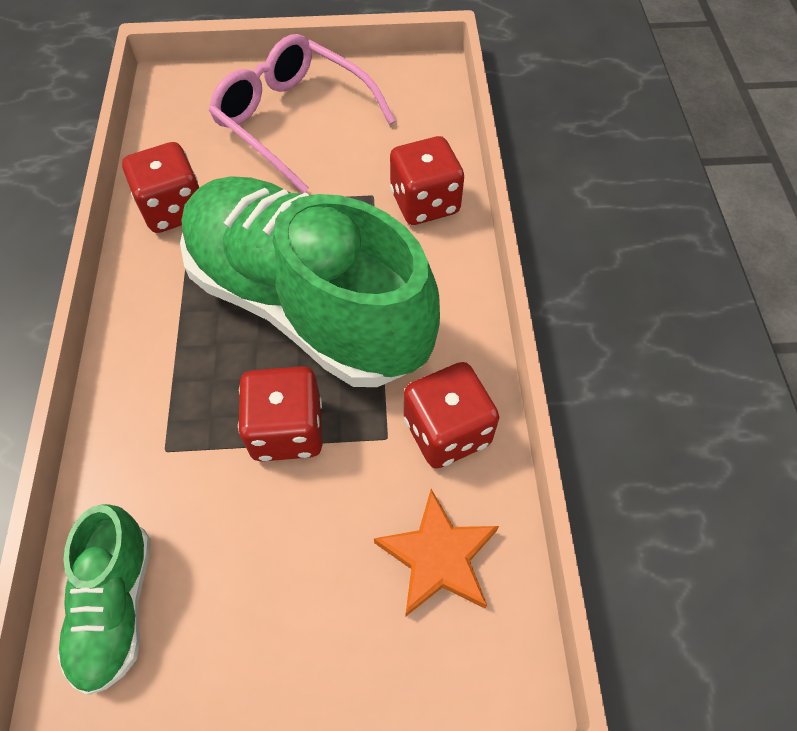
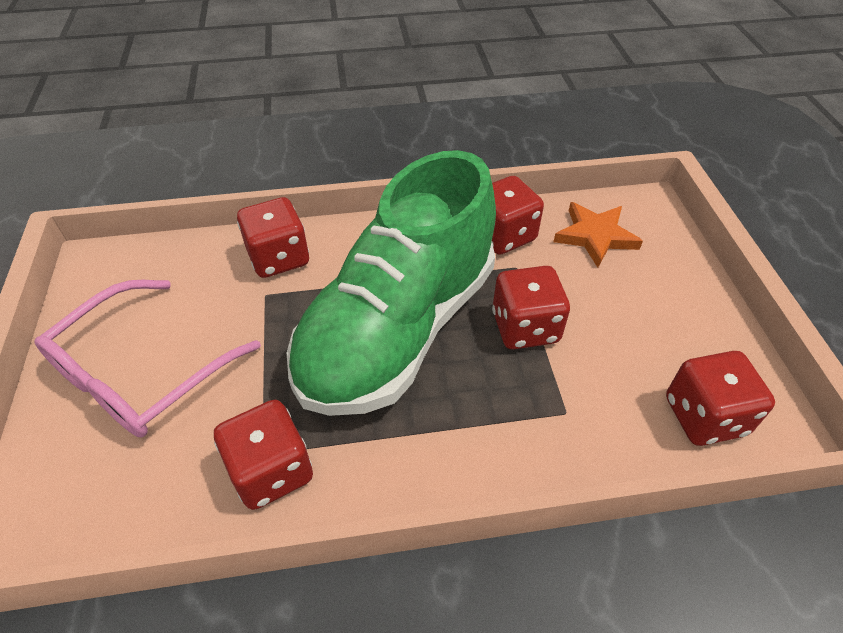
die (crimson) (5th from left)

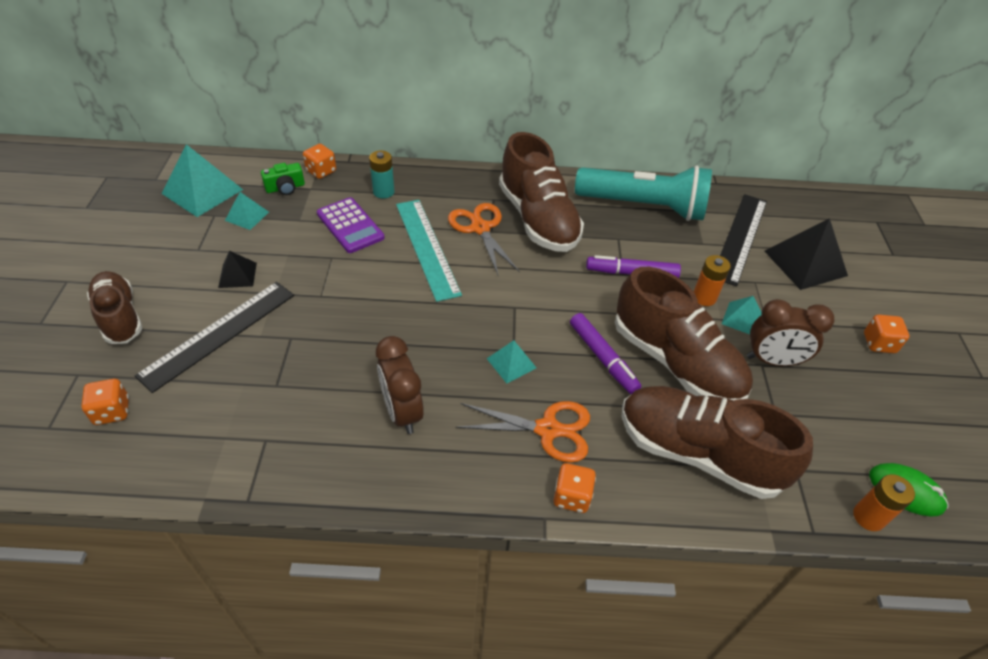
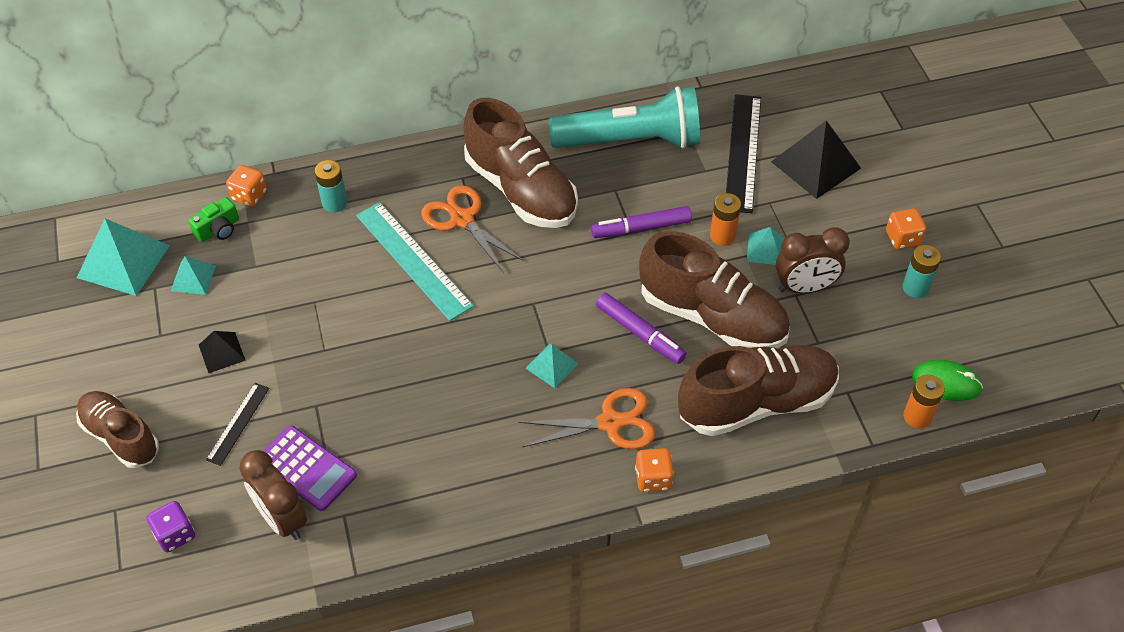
die (purple); straightedge (jet-black) (1st from left); adding machine (purple); bedside clock (dark brown) (1st from left); shoe (dark brown) (4th from left); power cell (teal) (2nd from left)

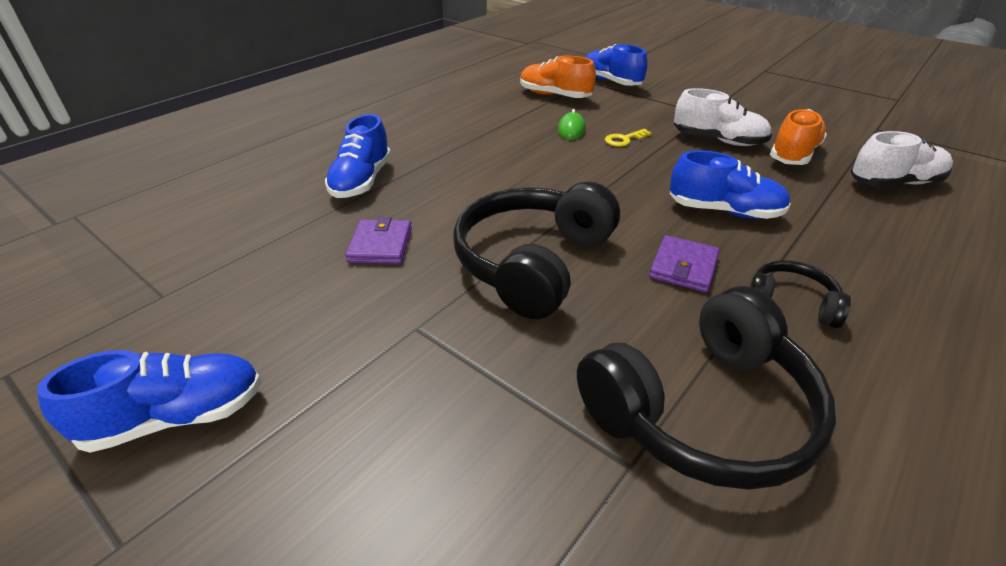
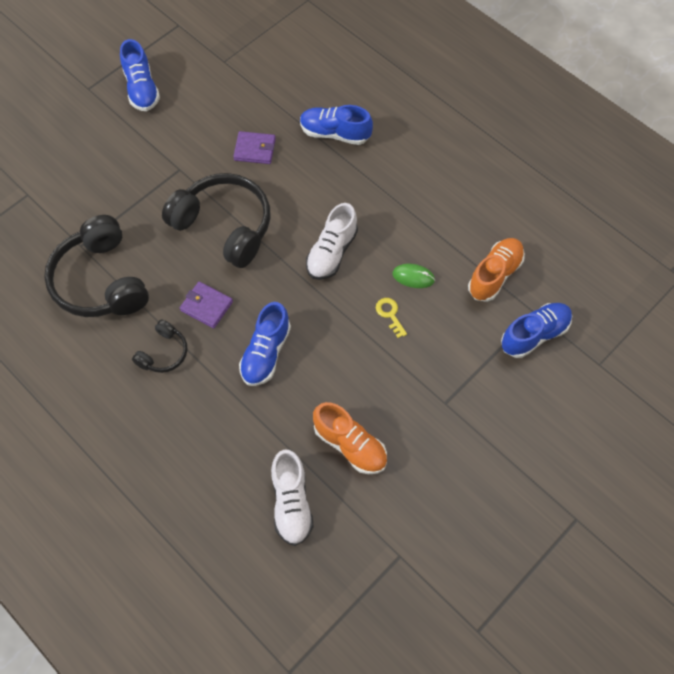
shoe (snow-white) (2nd from left)

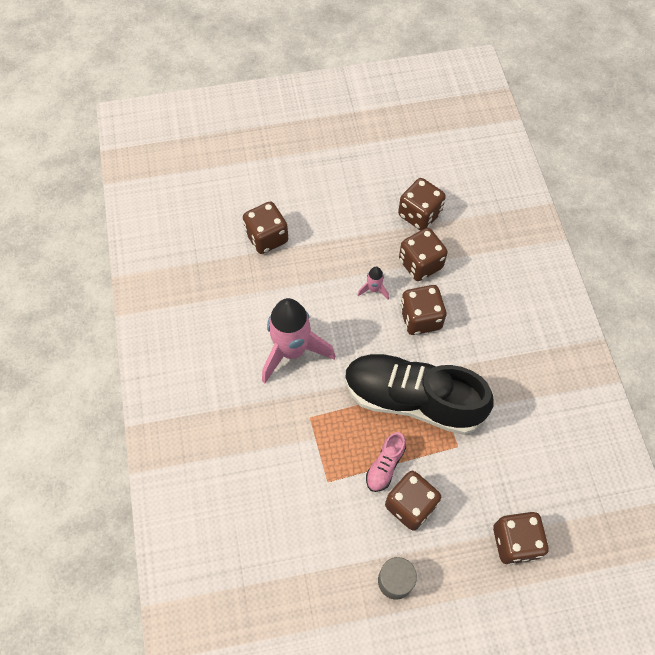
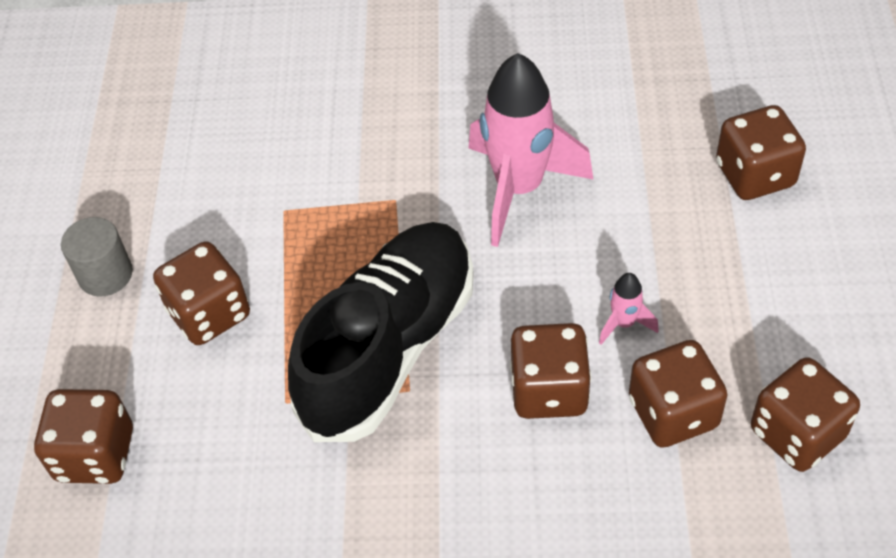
shoe (pink)

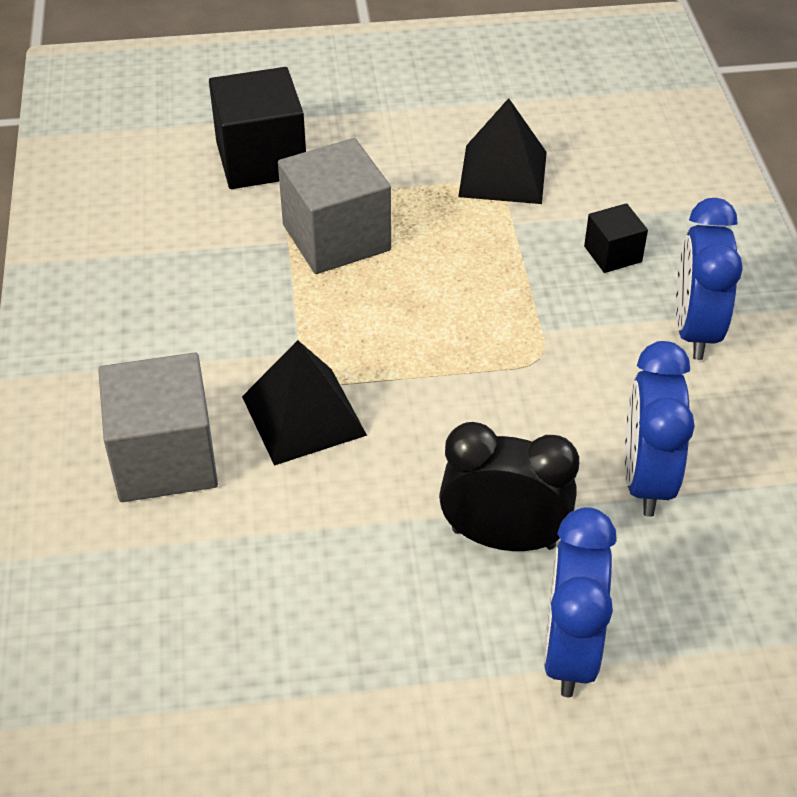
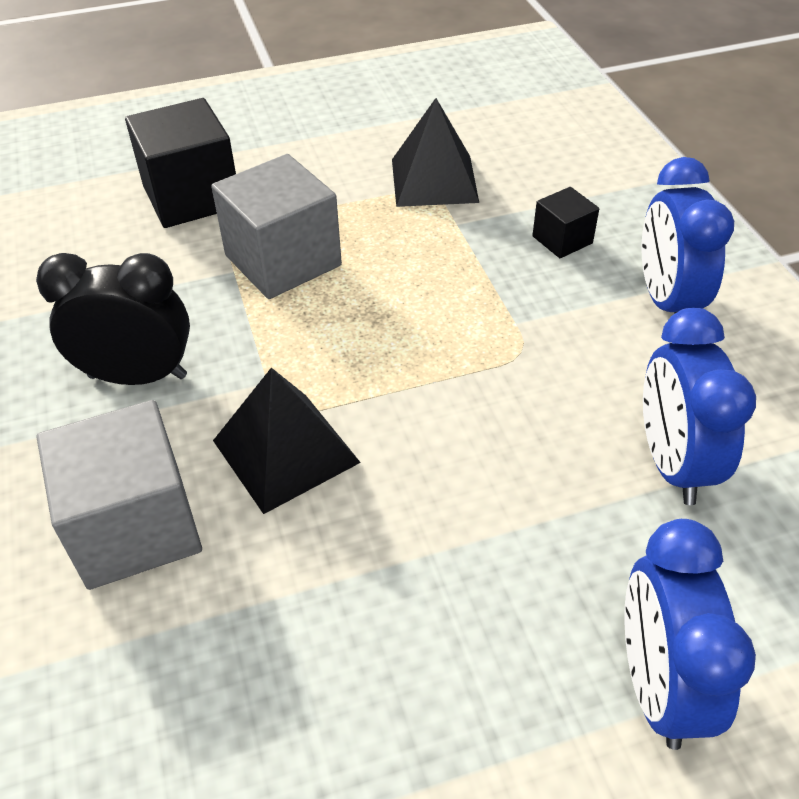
bedside clock (jet-black)

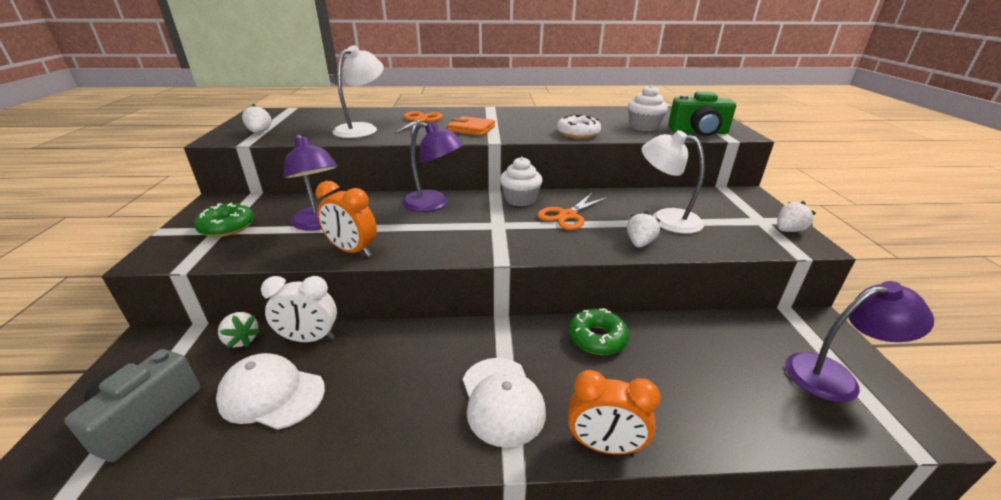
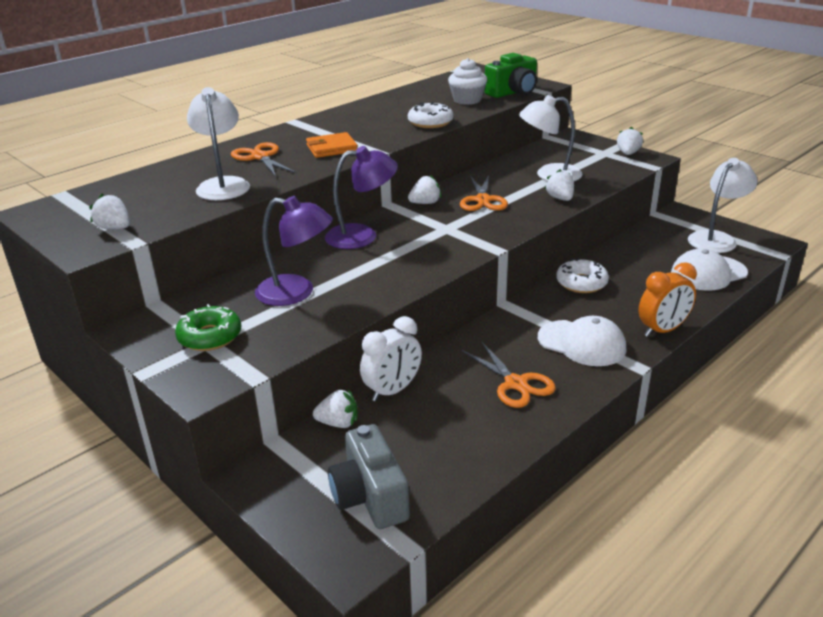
baseball cap (snow-white) (2nd from left); bedside clock (orange) (1st from left in the first image); strawberry (snow-white) (3rd from left); glazed donut (snow-white) (2nd from left); lamp (snow-white) (3rd from left); shears (orange) (3rd from left)

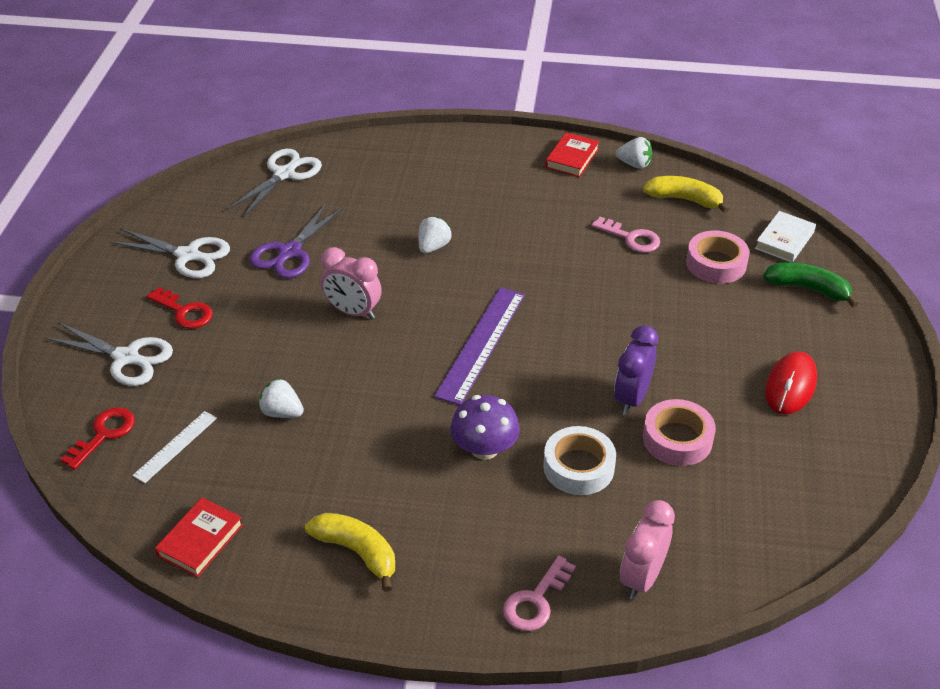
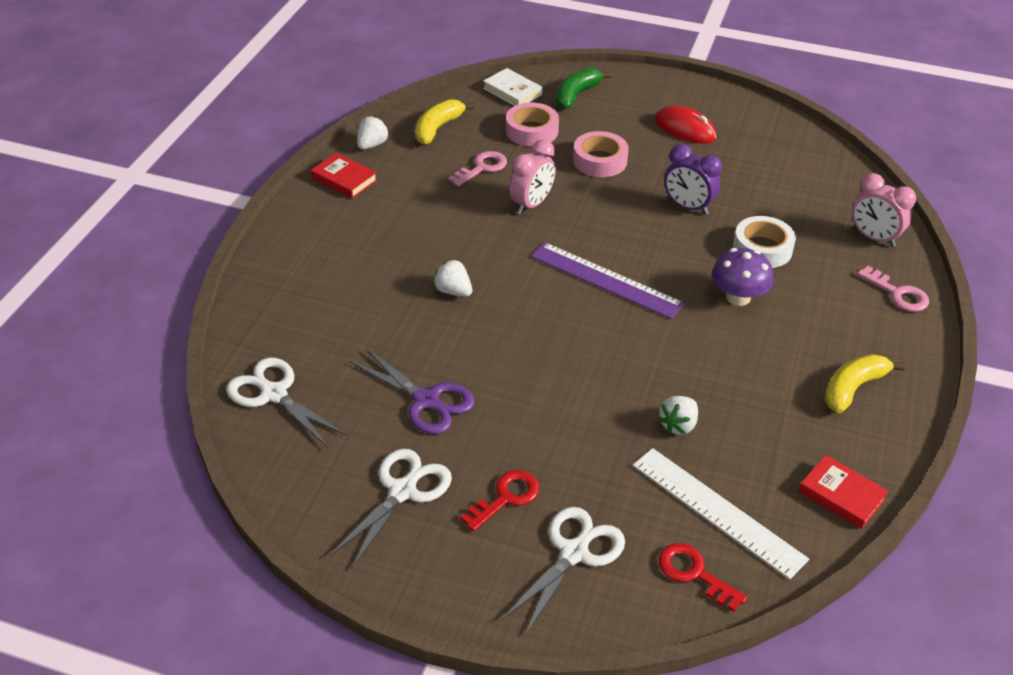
straightedge (snow-white); bedside clock (pink) (1st from left); tape (pink) (2nd from left)

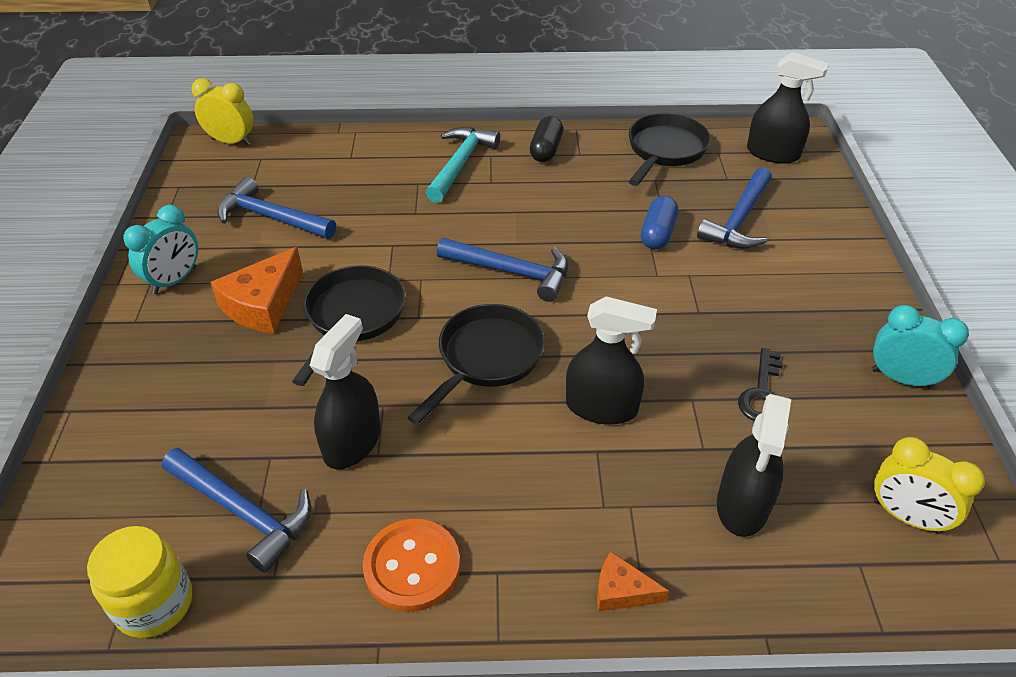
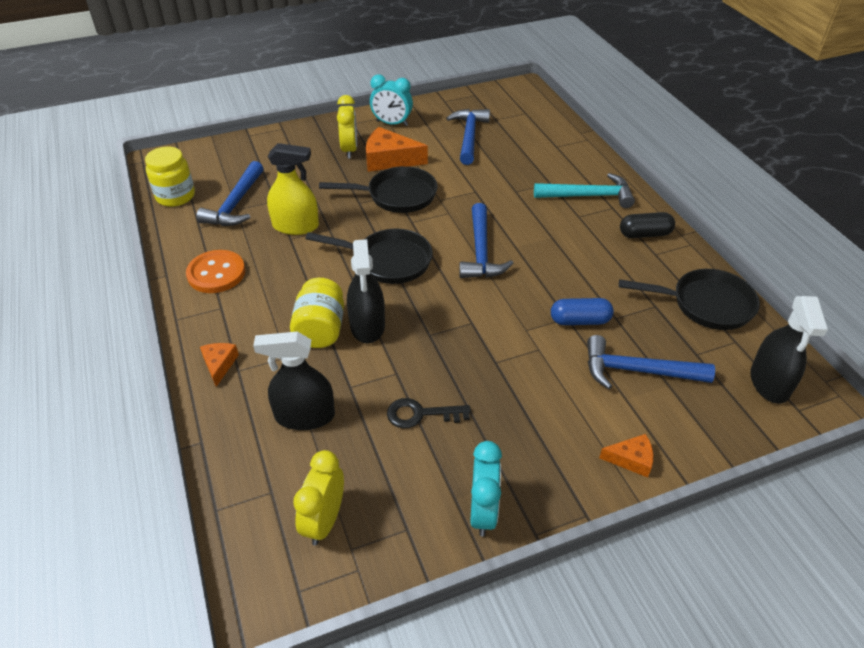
bedside clock (bright yellow) (2nd from left); spray cleaner (bright yellow); jar (bright yellow) (2nd from left); cheese (orange) (3rd from left)

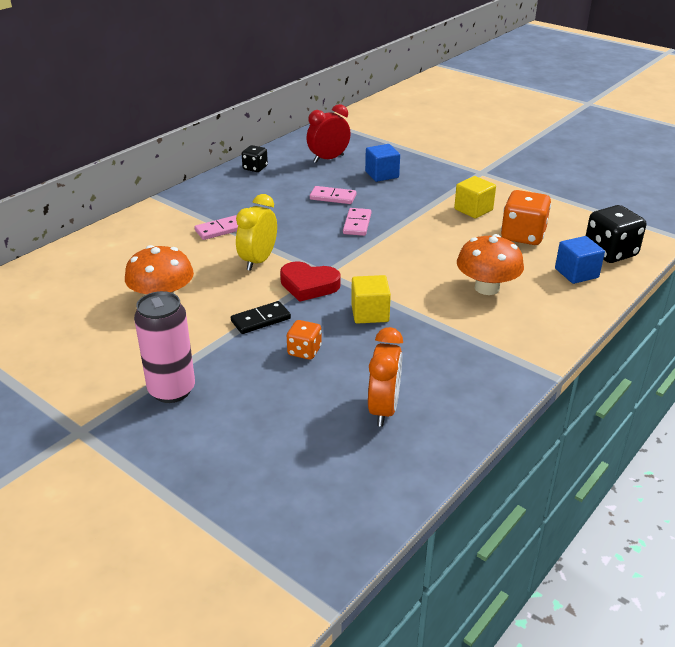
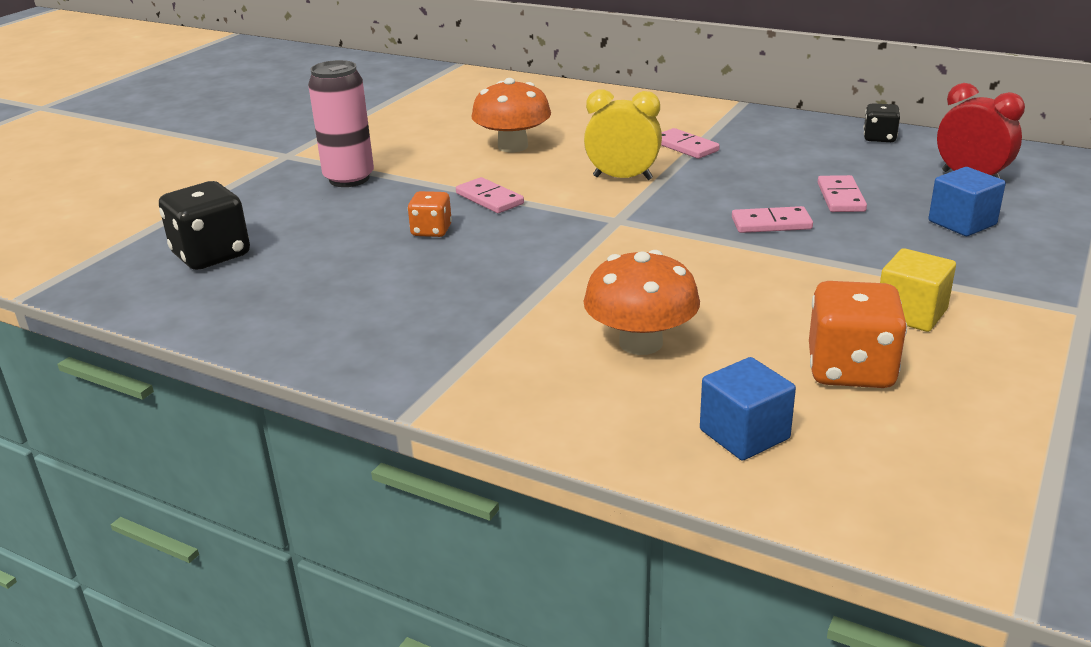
domino piece (pink) (1st from left); love heart (crimson); block (bright yellow) (1st from left in the first image); bedside clock (orange); die (jet-black) (1st from left)

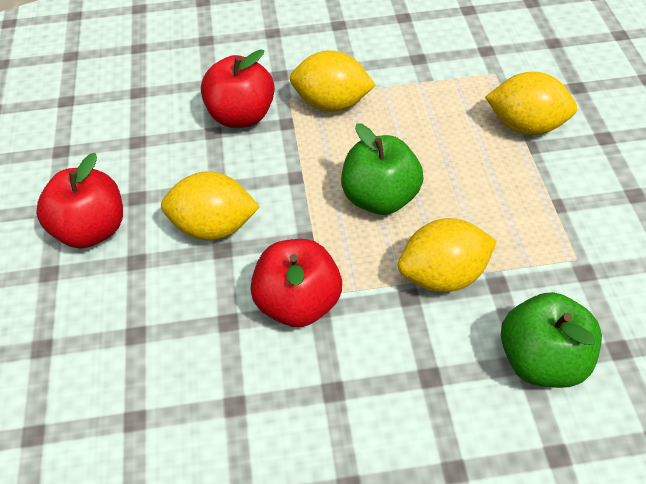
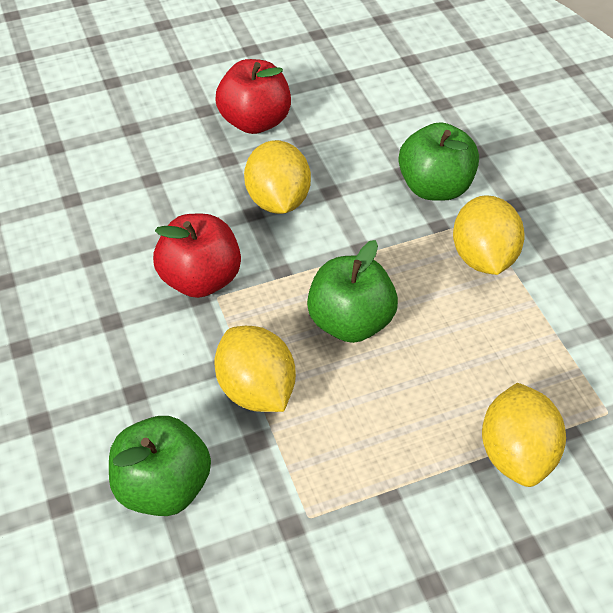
apple (green) (3rd from left)

